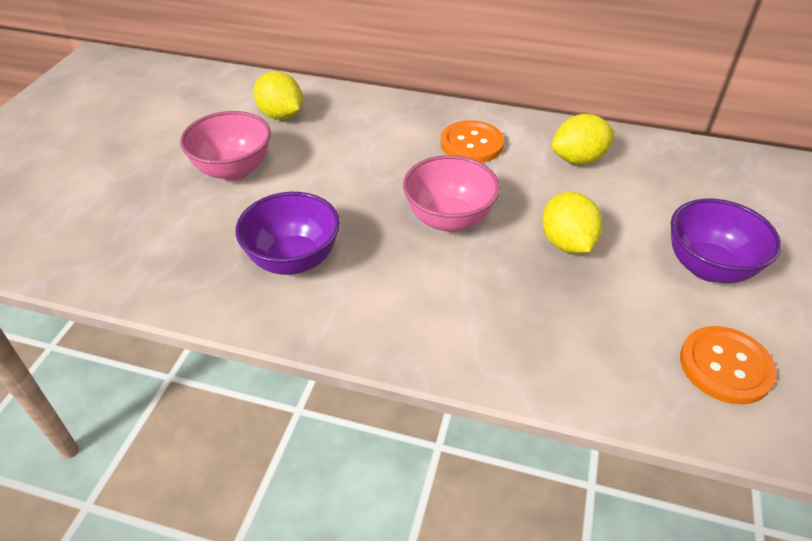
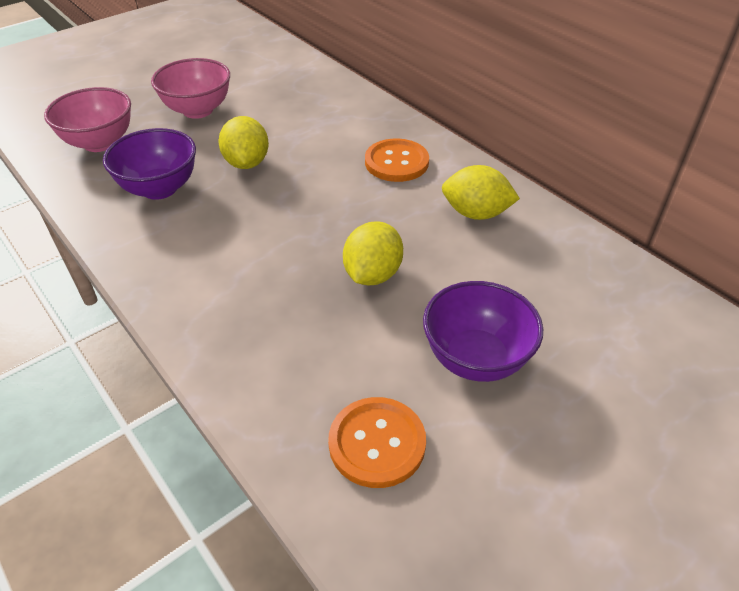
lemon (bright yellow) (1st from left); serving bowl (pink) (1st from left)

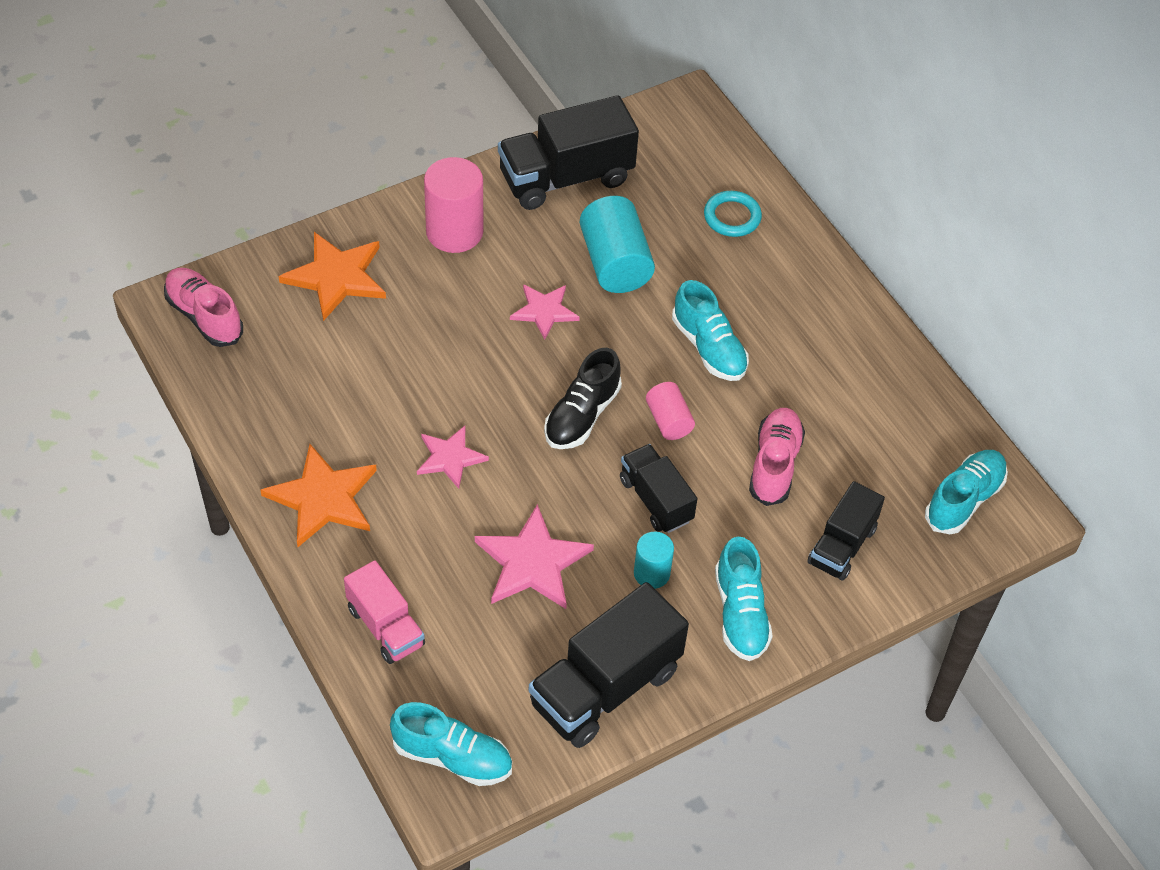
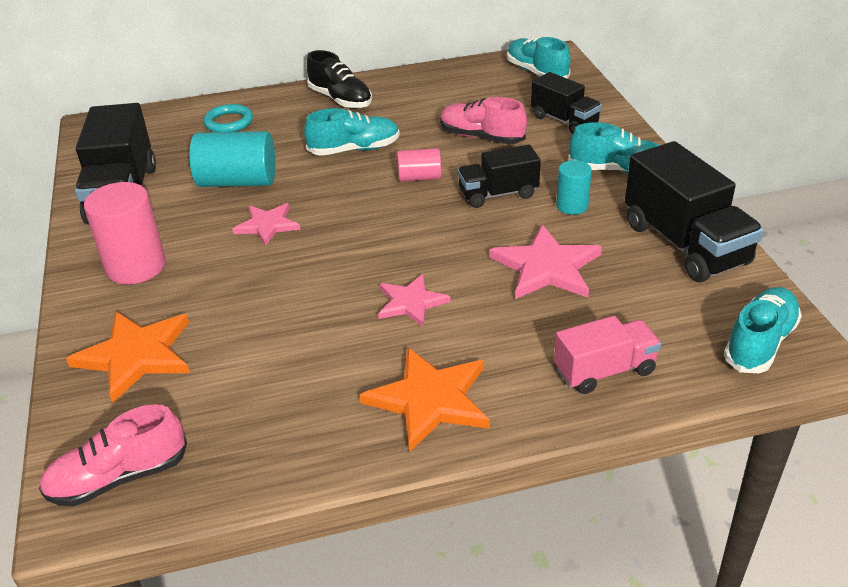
shoe (jet-black)

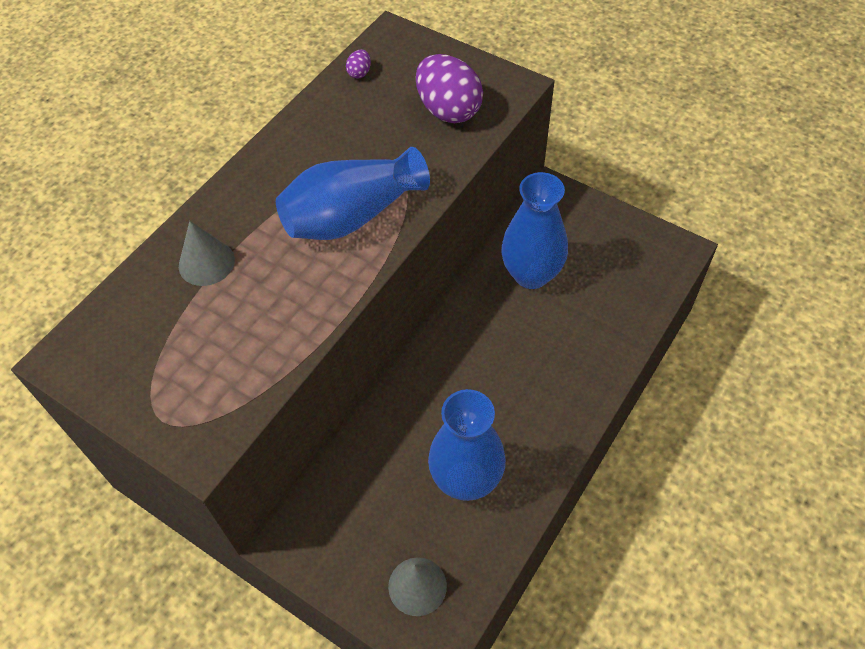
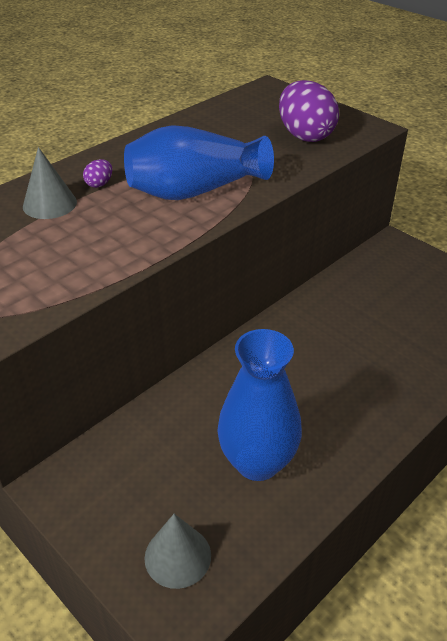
egg (purple) (1st from left); tall vase (royal blue) (3rd from left in the first image)

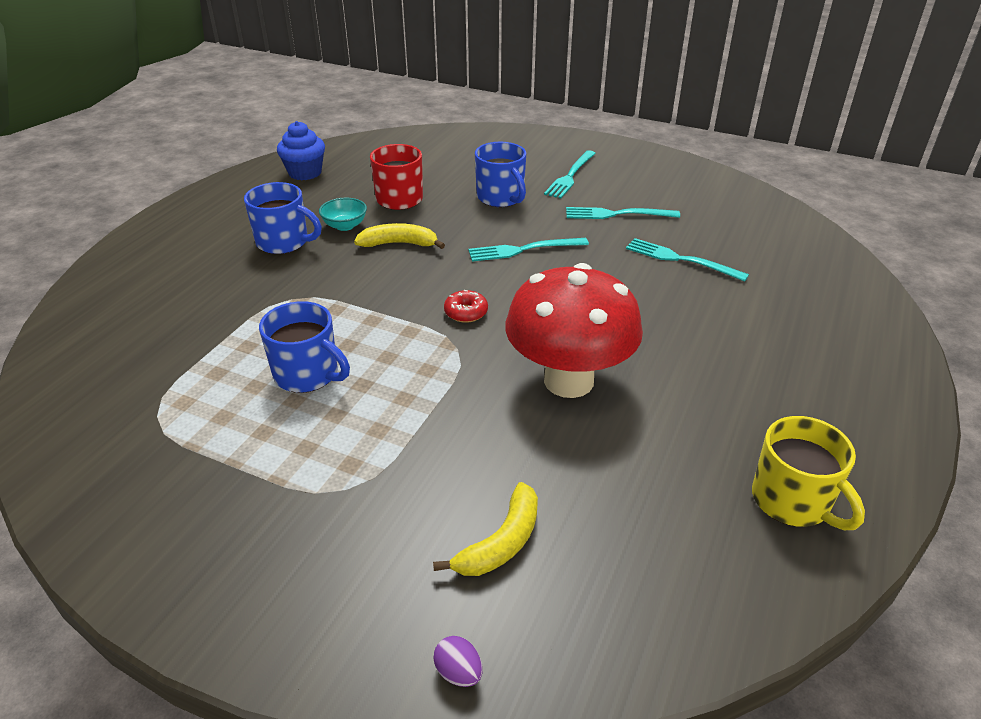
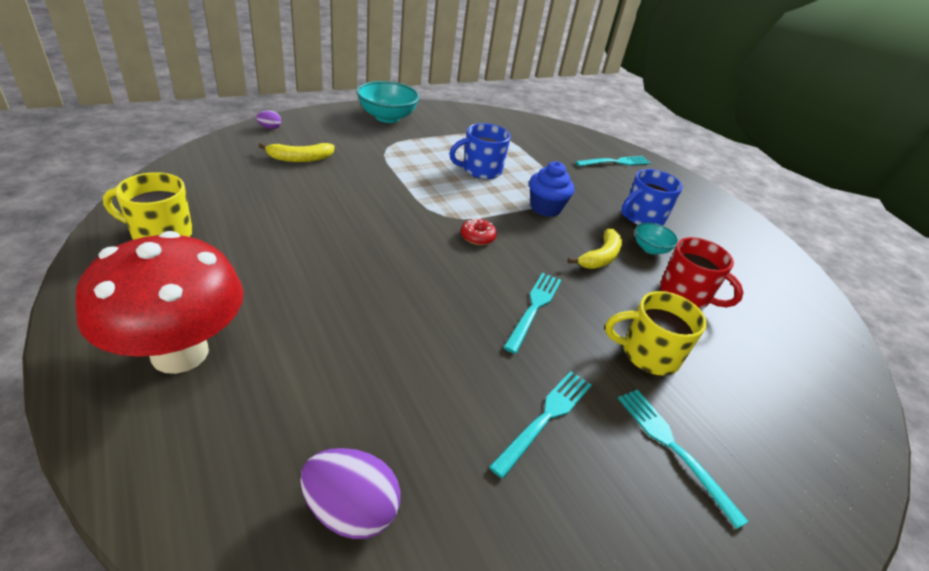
cupcake (royal blue); toy banana (bright yellow) (1st from left); coffee mug (bright yellow) (2nd from left); mushroom (crimson); table fork (teal) (3rd from left); egg (purple) (2nd from left); serving bowl (teal) (1st from left)

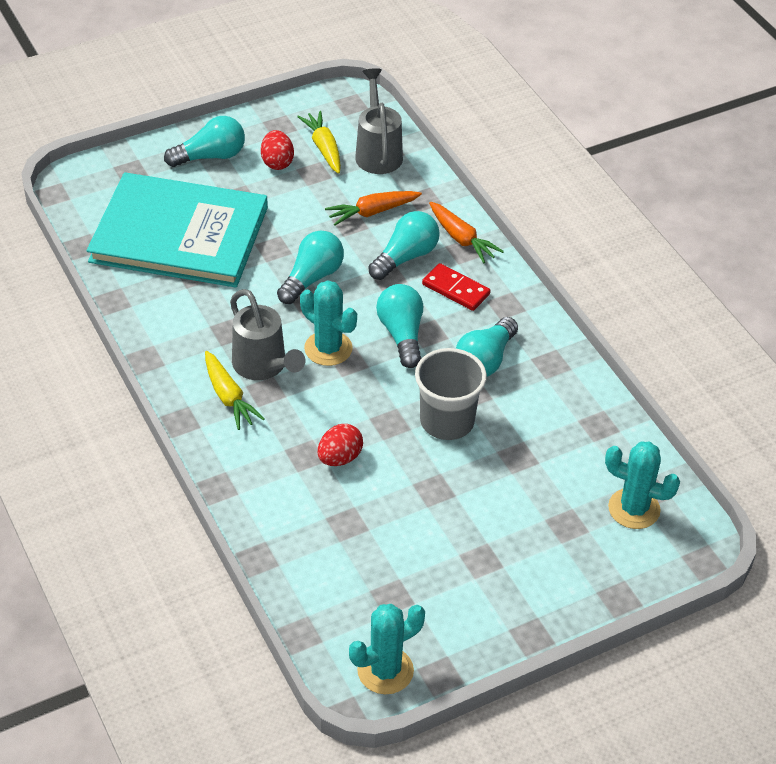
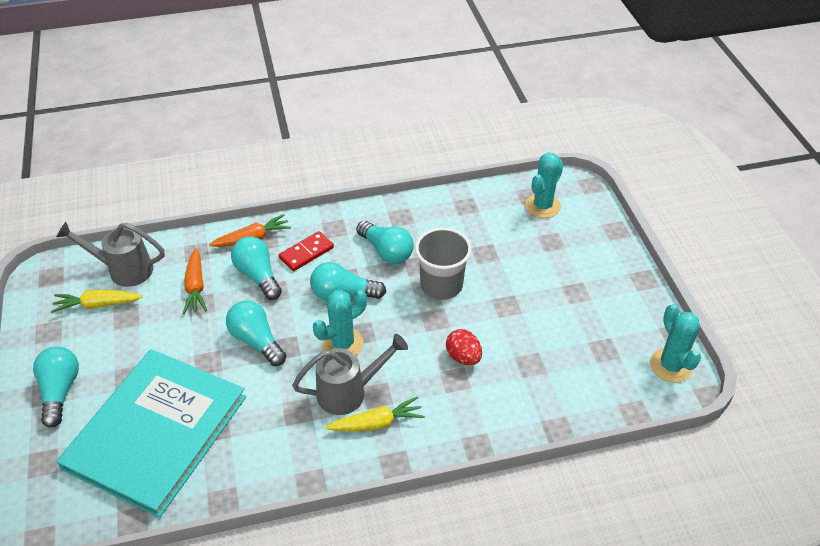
egg (crimson) (1st from left in the first image)

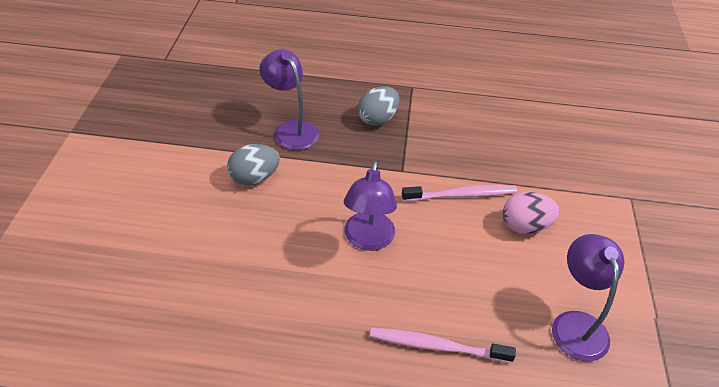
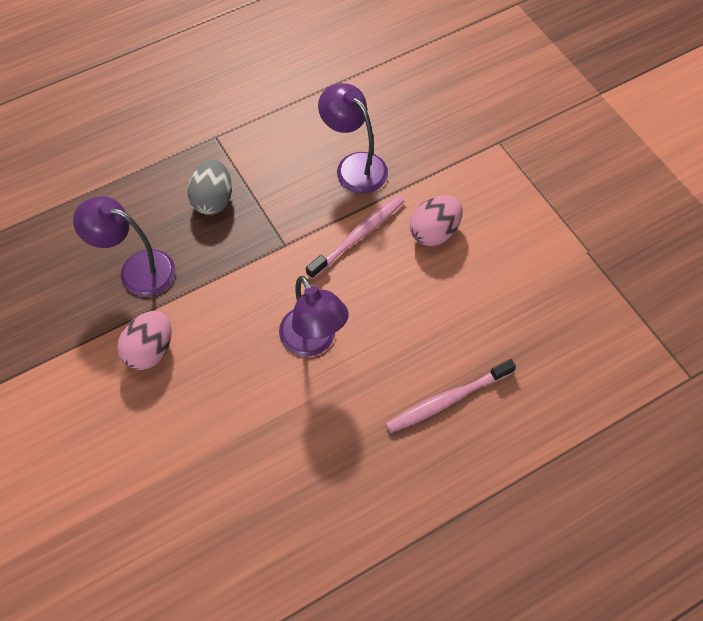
egg (pink) (1st from left); lamp (purple) (3rd from left)

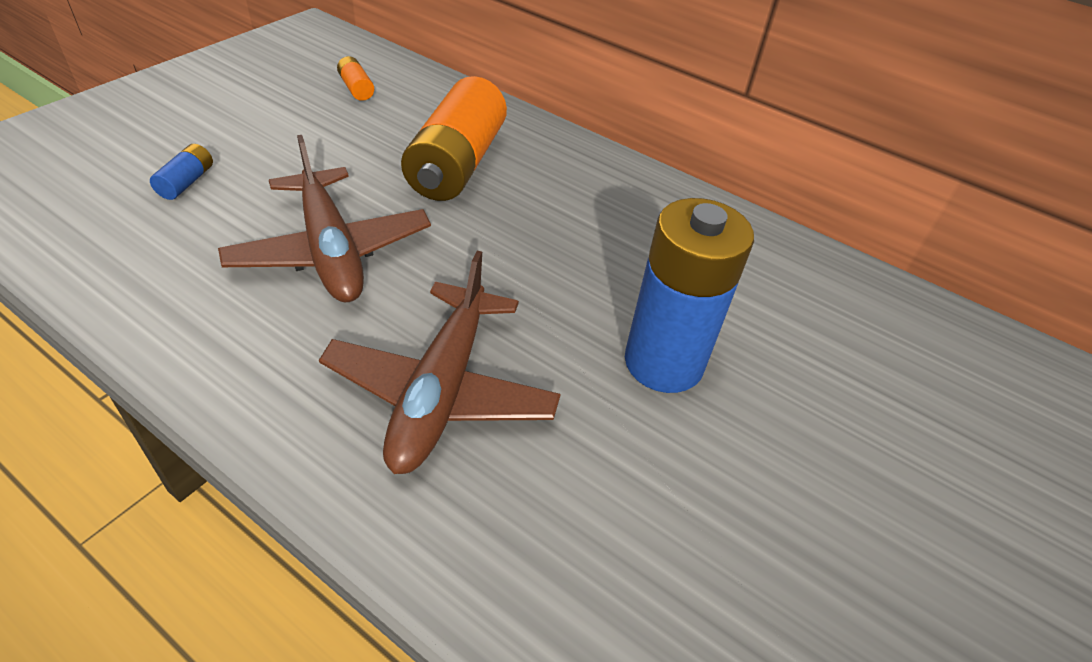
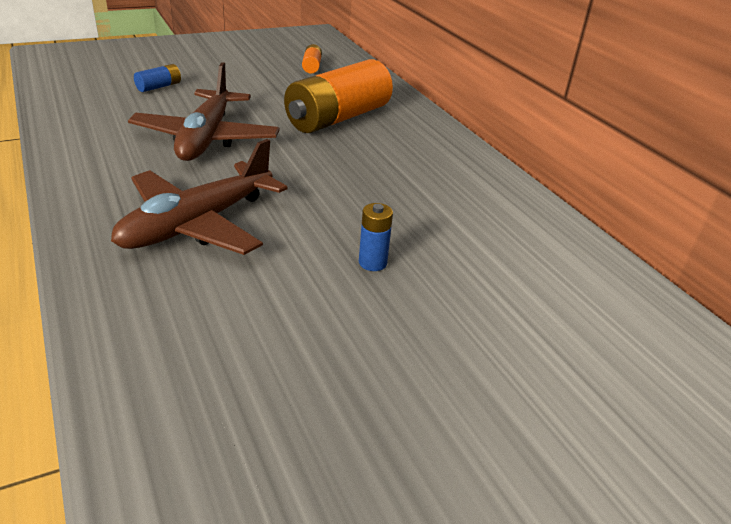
power cell (royal blue) (2nd from left)

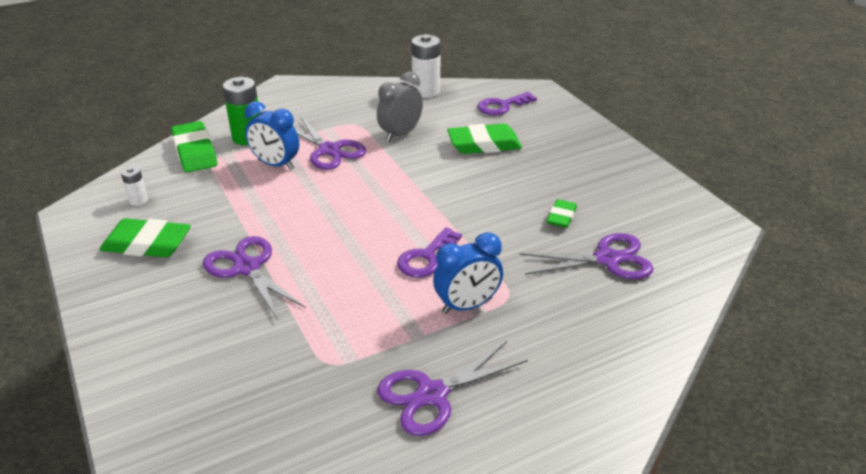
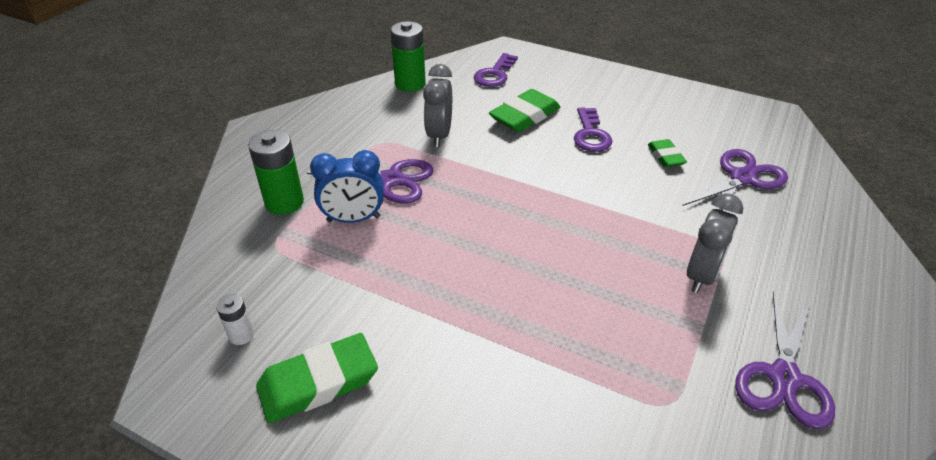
eraser (green) (2nd from left in the first image); shears (purple) (1st from left in the first image); door key (purple) (2nd from left); power cell (green) (2nd from left); bedside clock (grey) (2nd from left)

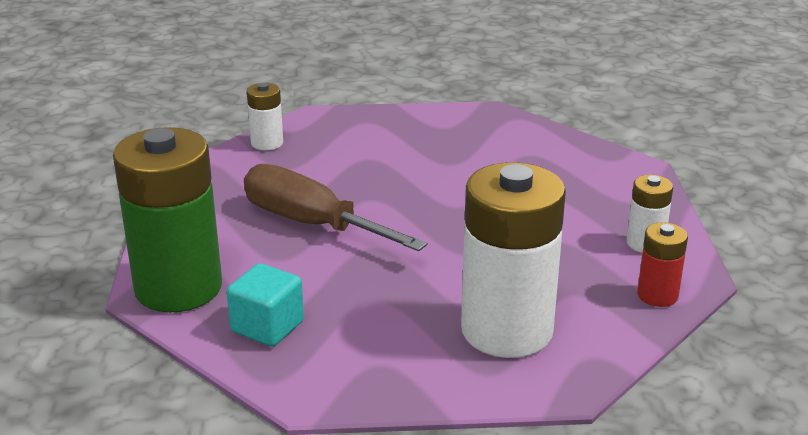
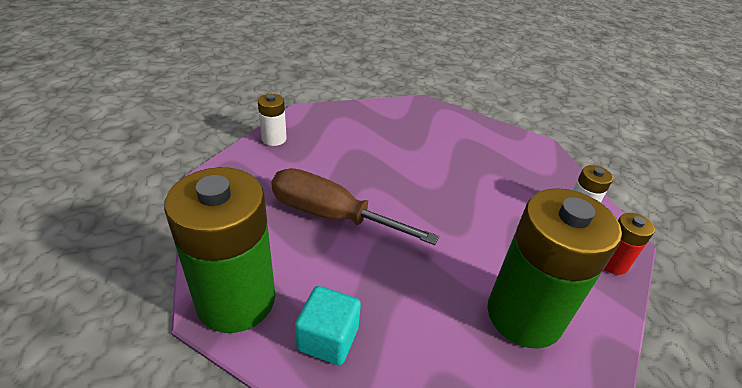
power cell (green) (2nd from left)

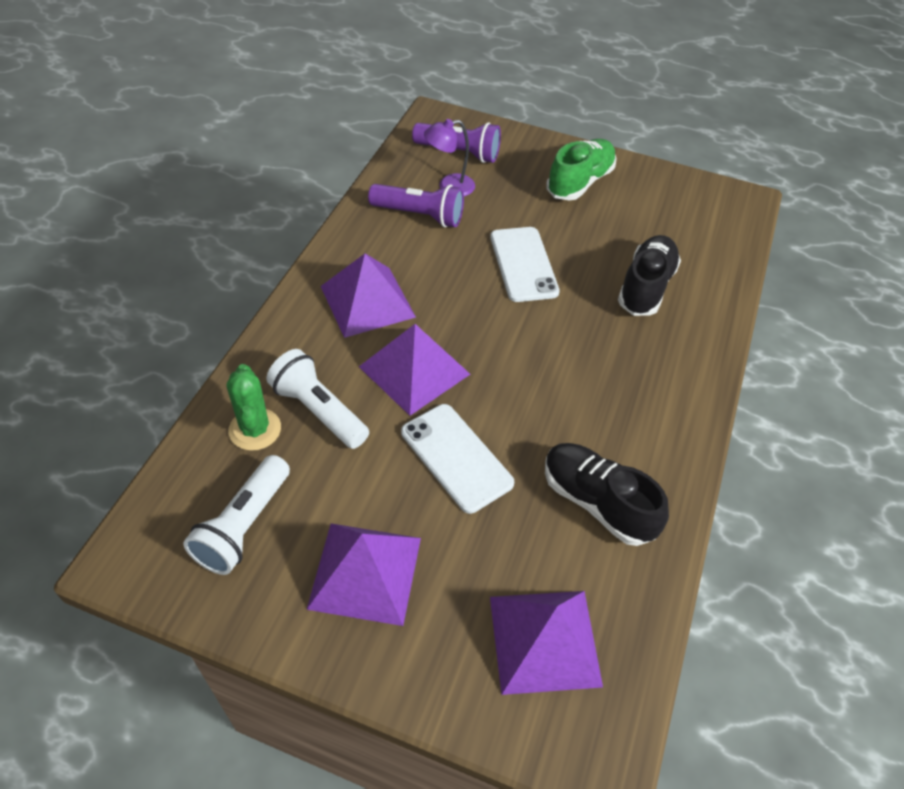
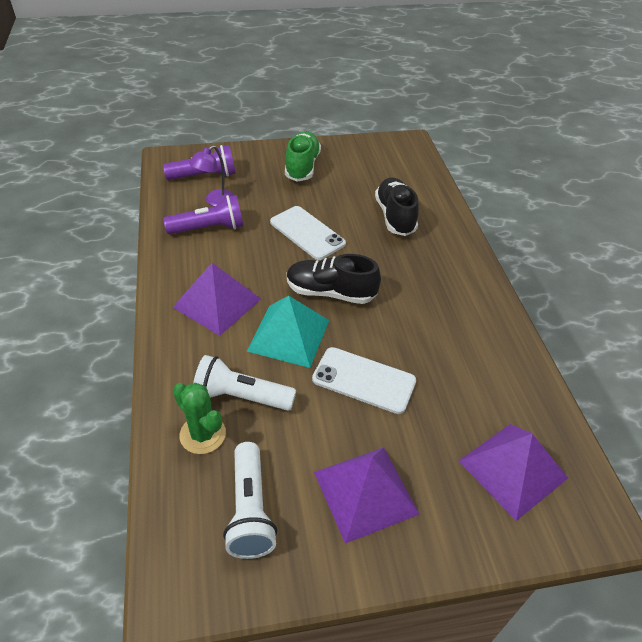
solid pyramid (teal); shoe (jet-black) (1st from left)

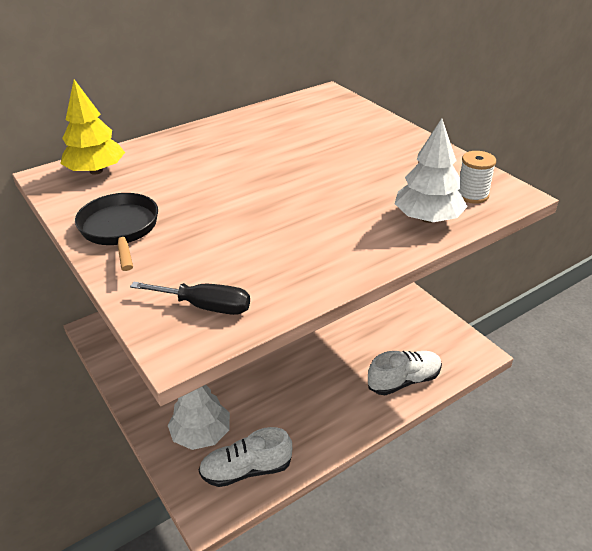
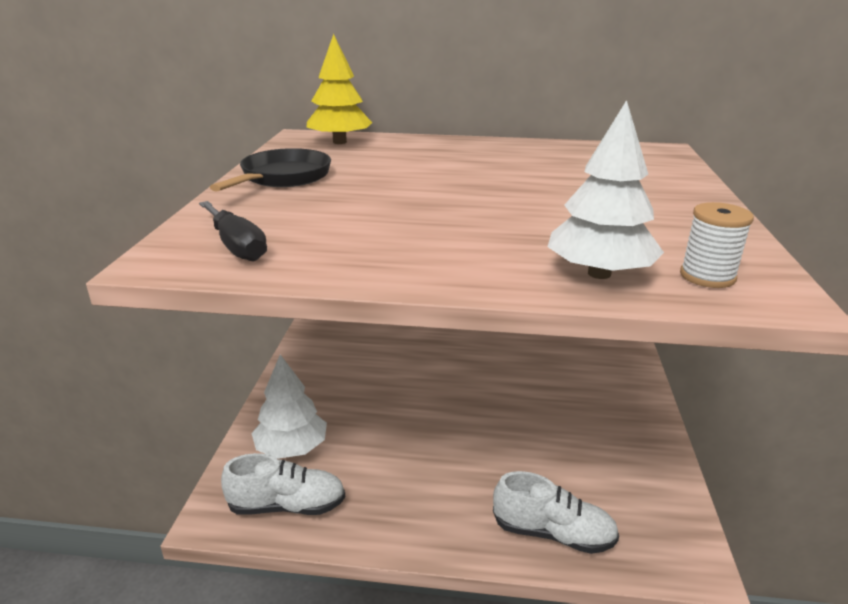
shoe (snow-white) (1st from left)

